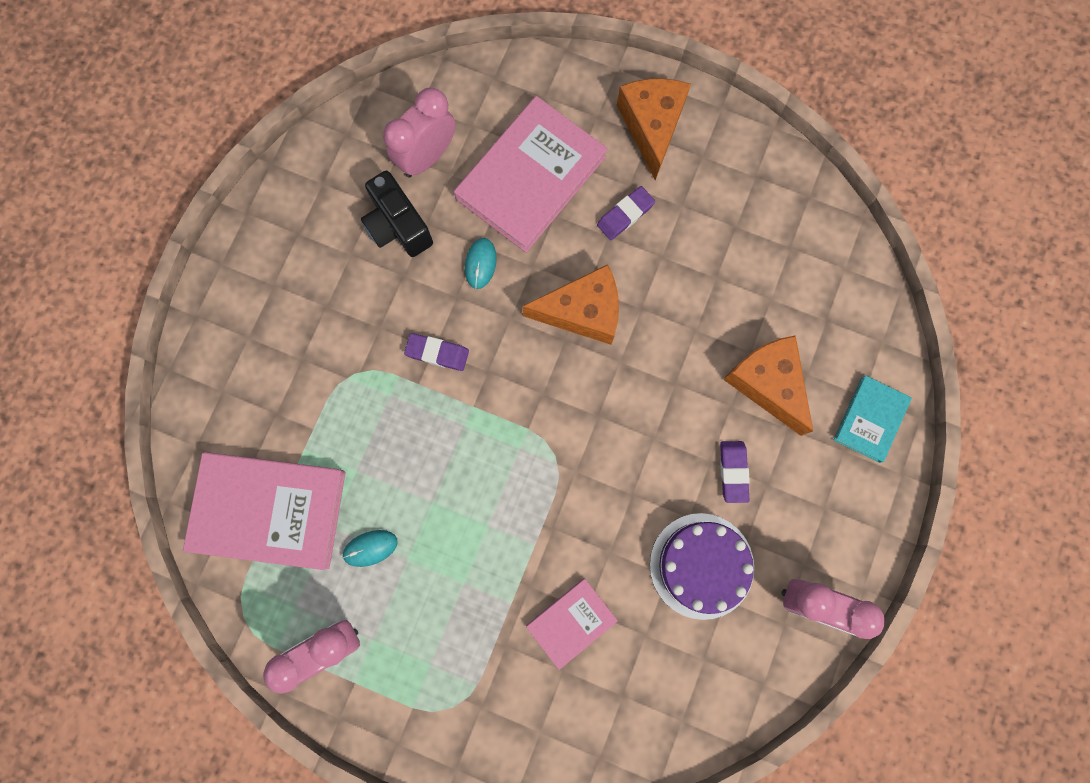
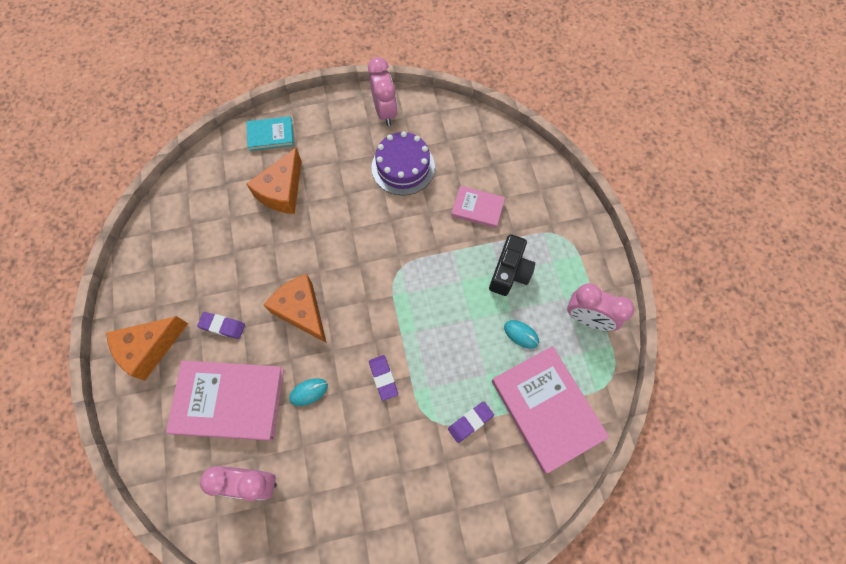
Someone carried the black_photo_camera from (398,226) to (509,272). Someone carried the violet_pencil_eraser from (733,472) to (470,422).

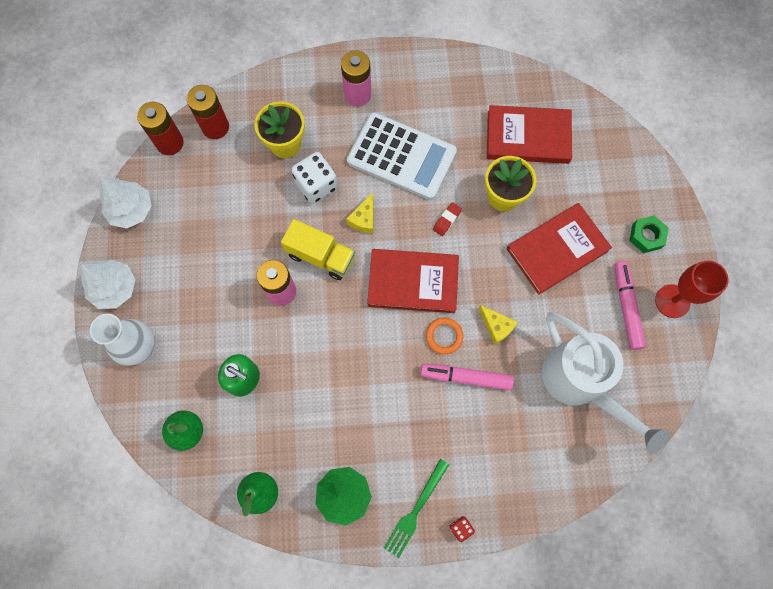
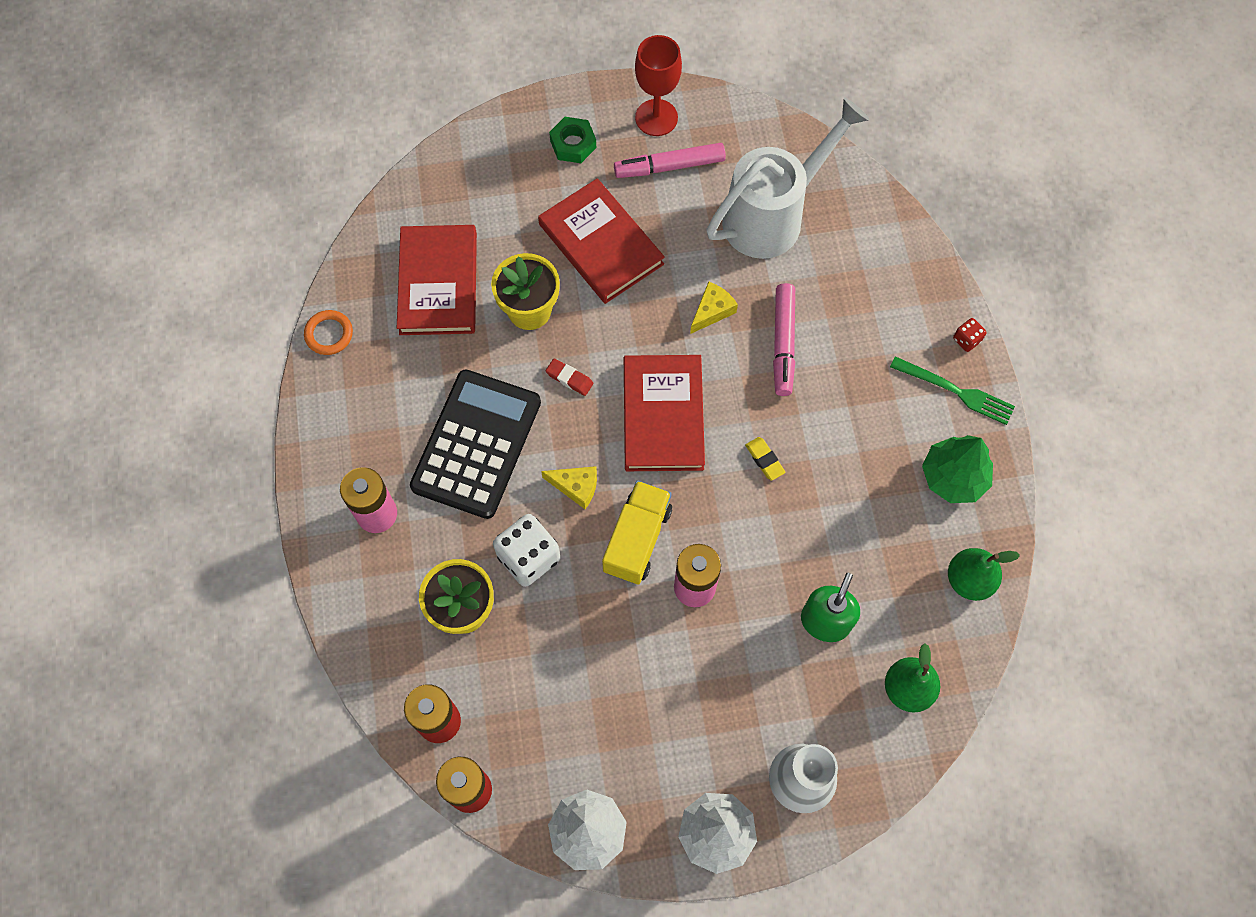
Someone repainted the white_pocket_calculator at (401,157), which became the black_pocket_calculator at (476,444). Someone carried the orange-coloured_hoop from (444,336) to (329,334). Someone put down the golden_pencil_eraser at (764,460).

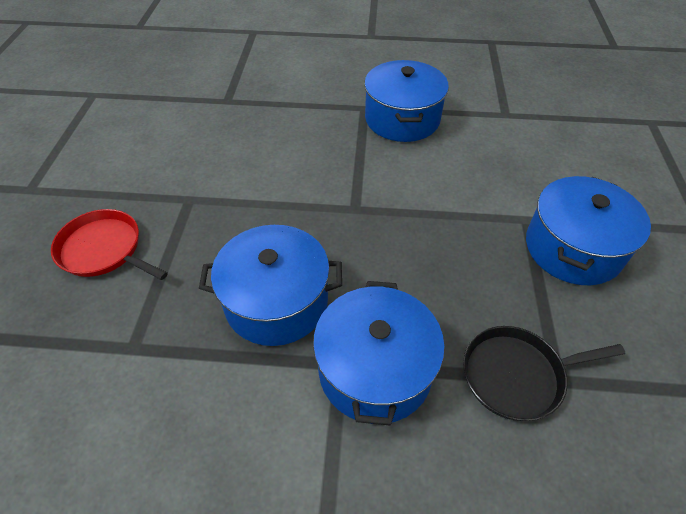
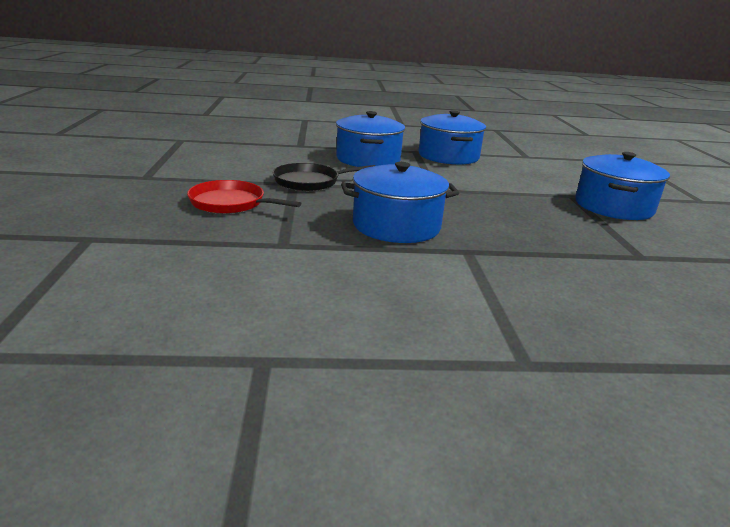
Someone carried the blue_stockpot from (375,370) to (368,159). Someone carried the black_pan from (517,375) to (310,182).

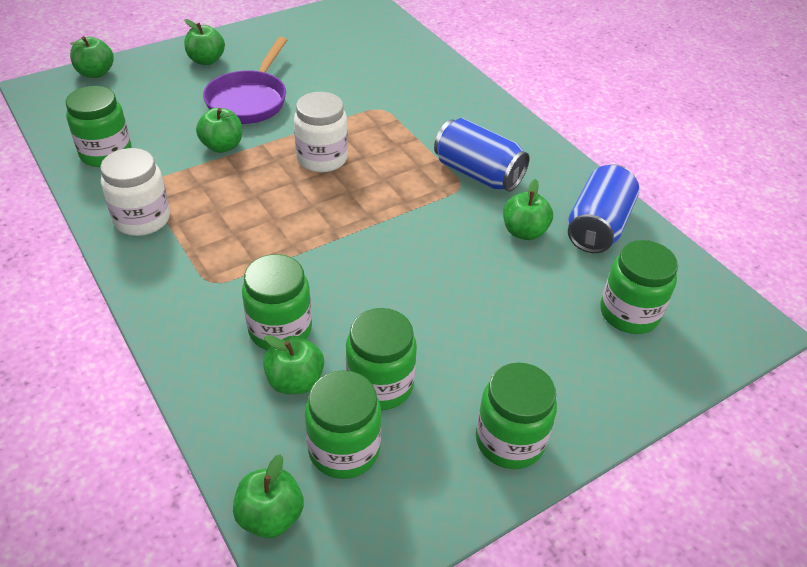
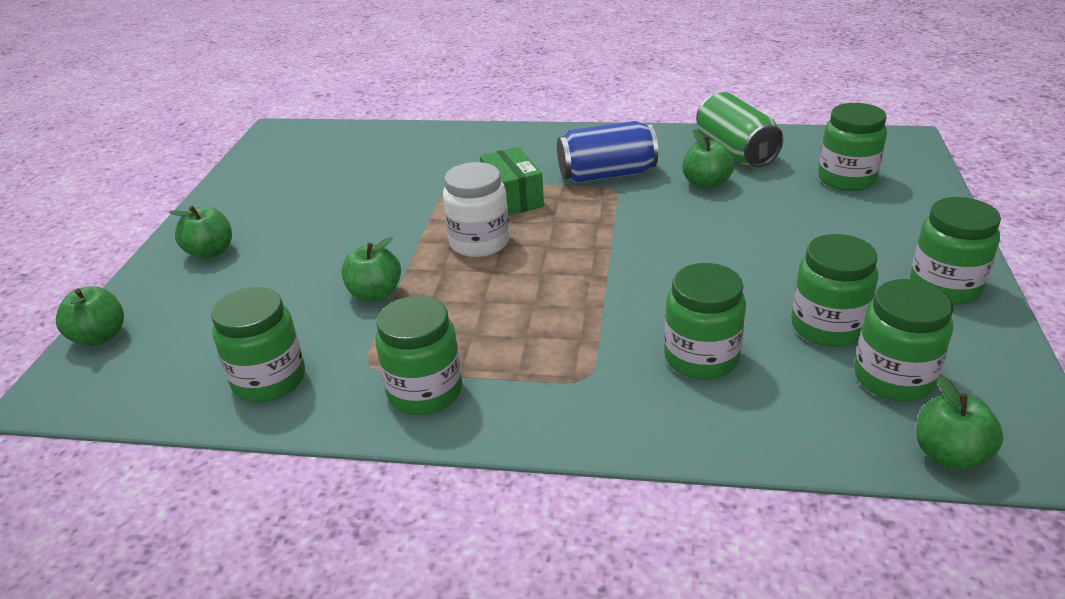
Someone took away the violet_pan at (249,100). Someone repainted the white_jam_jar at (142,219), which became the green_jam_jar at (425,392). Someone repainted the blue_tin at (597,226), which became the green_tin at (735,151). Someone took away the green_toy_apple at (295,381). Someone put down the green_box at (512,197).

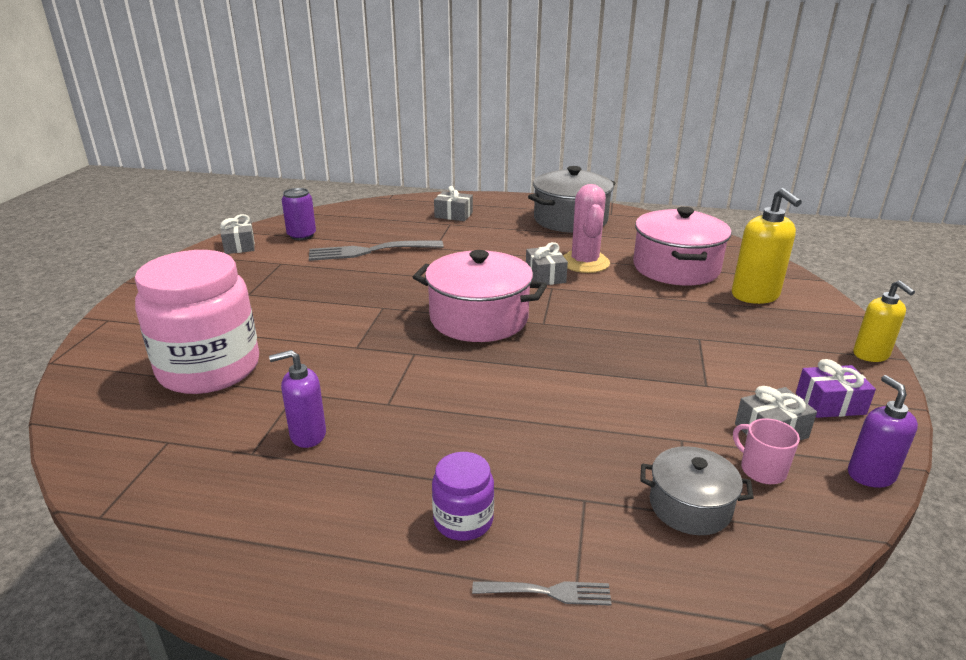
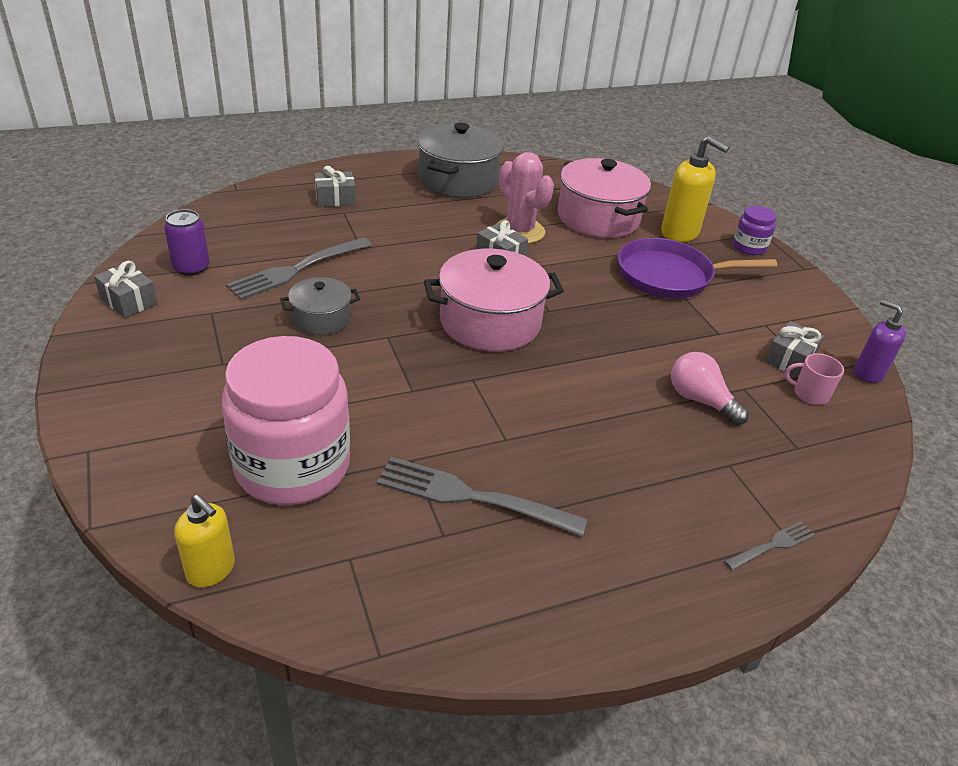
Someone carried the golden_soap_pump from (871,355) to (211,570). Someone swapped the violet_soap_pump at (307,435) for the grey_dinner_fork at (472,497). Someone took away the violet_wrapped_gift at (830,403). Someone carried the grey_stockpot from (690,506) to (321,319). Someone carried the violet_jam_jar from (463,520) to (749,247). Someone put down the violet_pan at (670,276). Someone put down the rosy_bulb at (700,400).

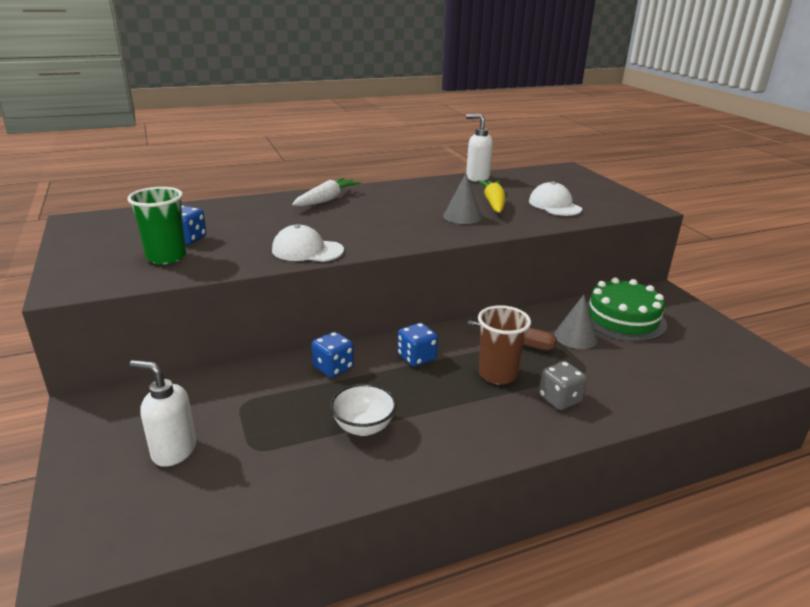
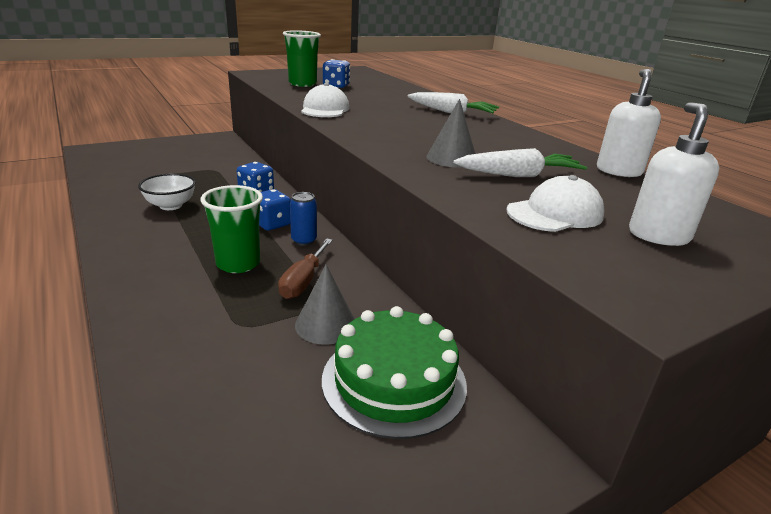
Someone repainted the golden_carrot at (493,203), which became the white_carrot at (519,175). Someone repainted the dark_brown_cup at (497,374), which became the green_cup at (238,263). Someone carried the white_soap_pump from (173,451) to (658,235). Someone took away the grey_dice at (559,399). Someone put down the blue_tin at (304,241).

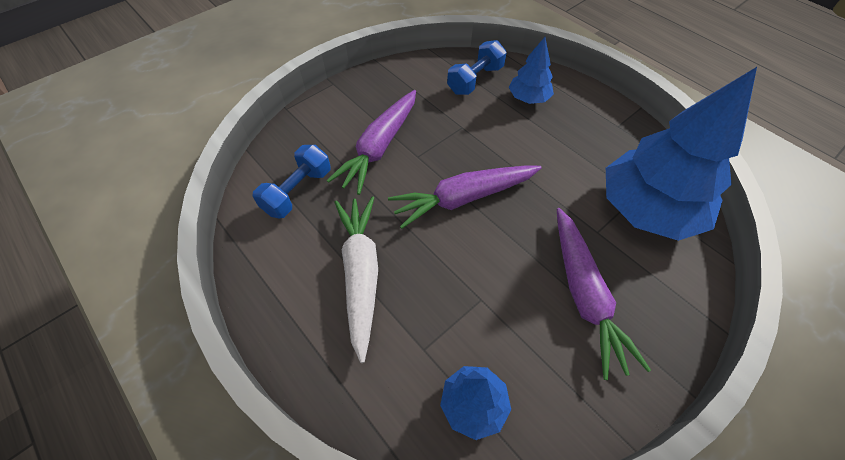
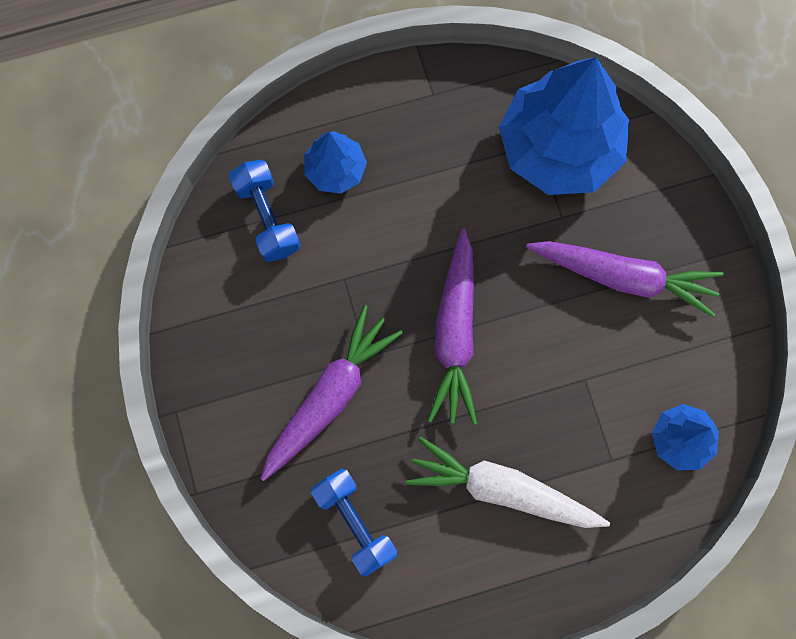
Someone rotated the violet_carrot at (379,147) by 105 degrees counterclockwise.

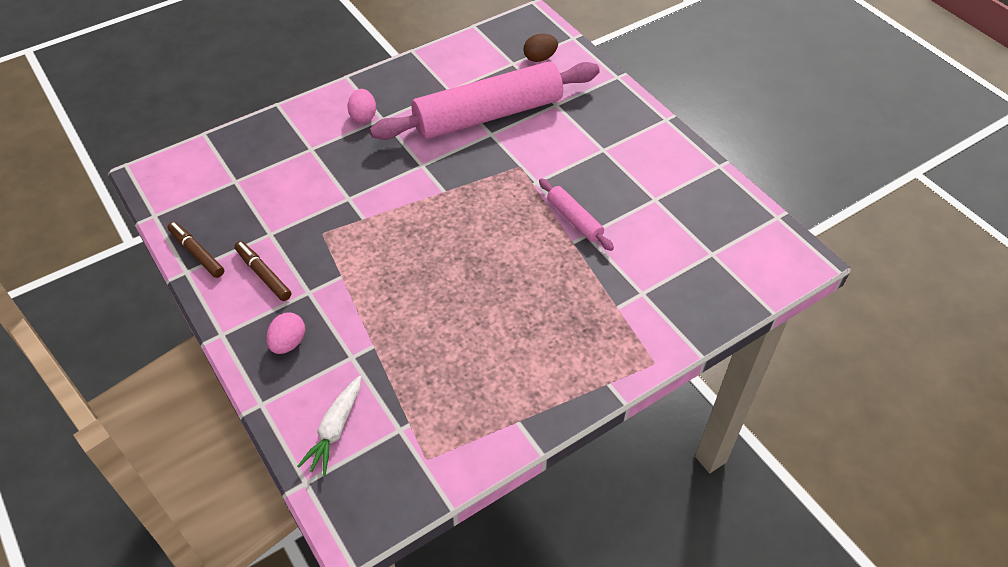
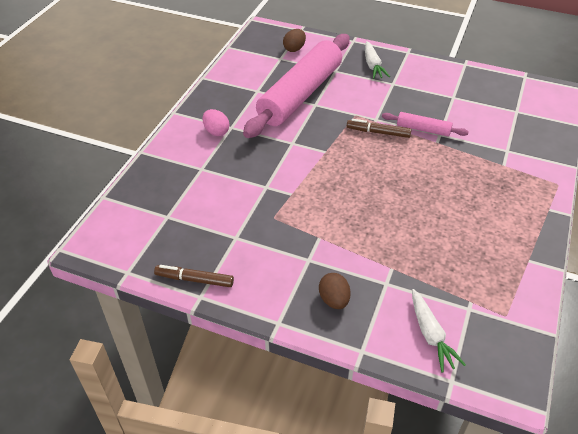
Someone carried the dark_brown_marker_pen from (263,274) to (378,132). Someone repainted the rosy_toy_egg at (288,343), which became the dark_brown_toy_egg at (334,300). Someone put down the white_carrot at (373,65).

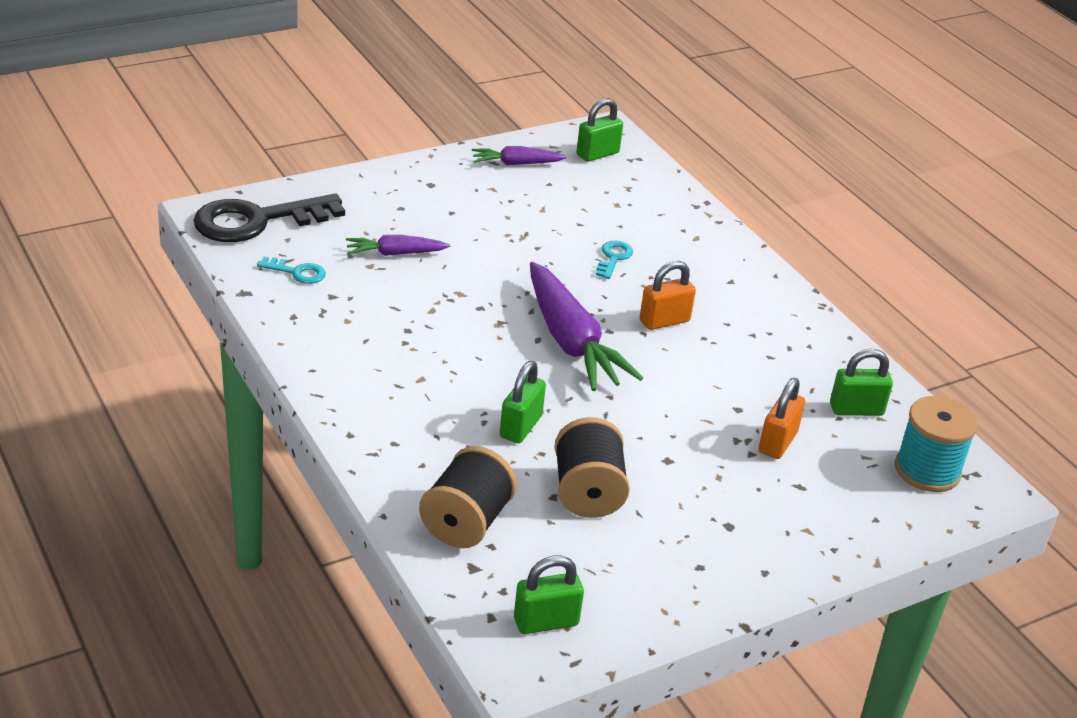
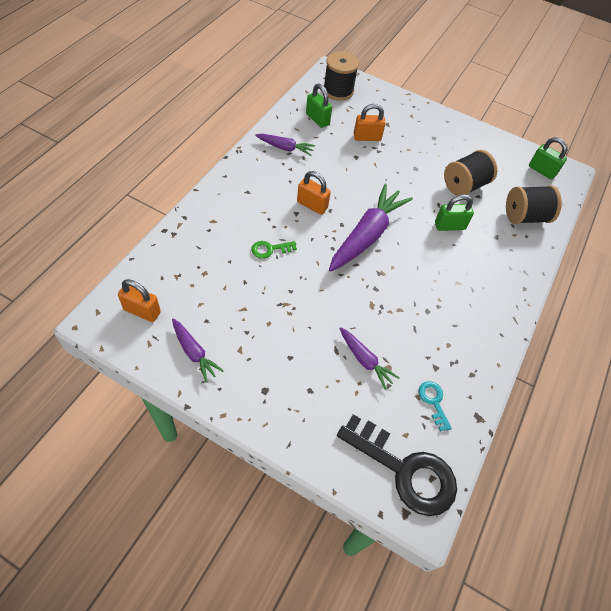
Someone repainted the green_padlock at (597,154), which became the orange-coloured_padlock at (142,311). Someone repainted the aqua_latchkey at (613,258), which became the green_latchkey at (270,249). Someone repainted the aqua_reel_of_thread at (927,470), which became the black_reel_of_thread at (338,91). Someone put down the violet_carrot at (285,148).

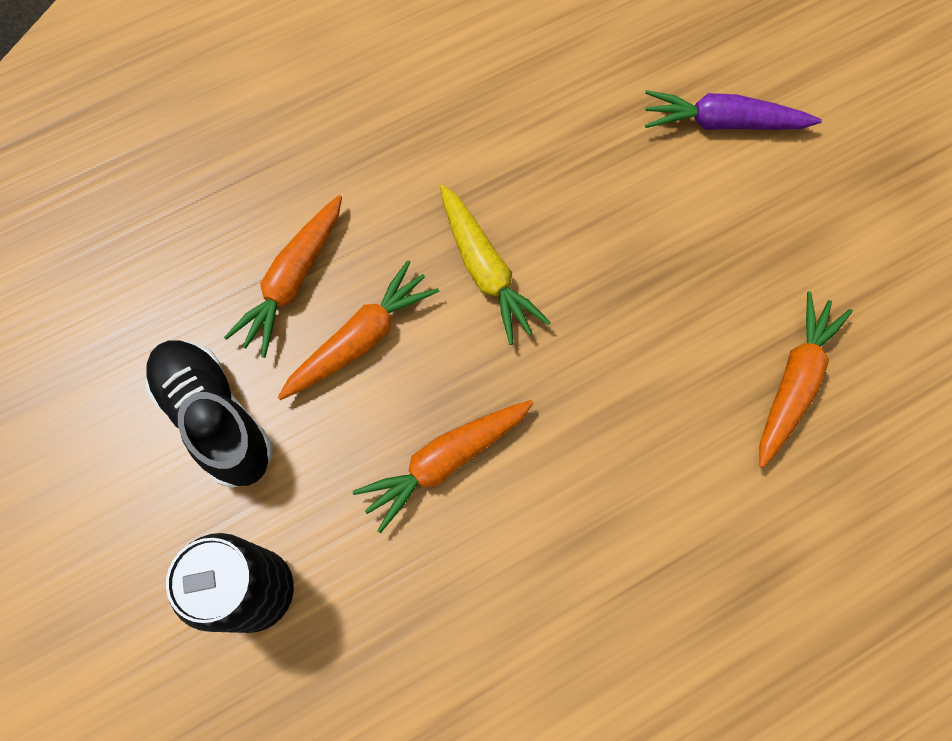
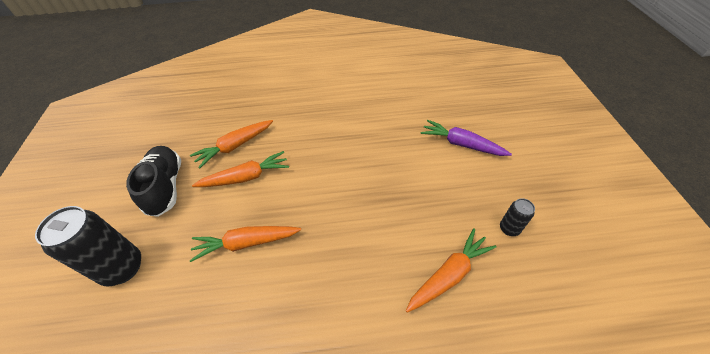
Someone took away the golden_carrot at (486,270). Someone put down the black_tin at (509,228).

